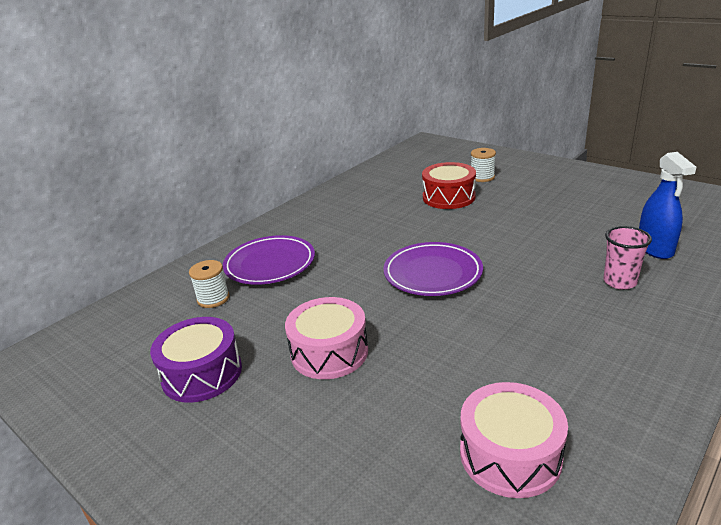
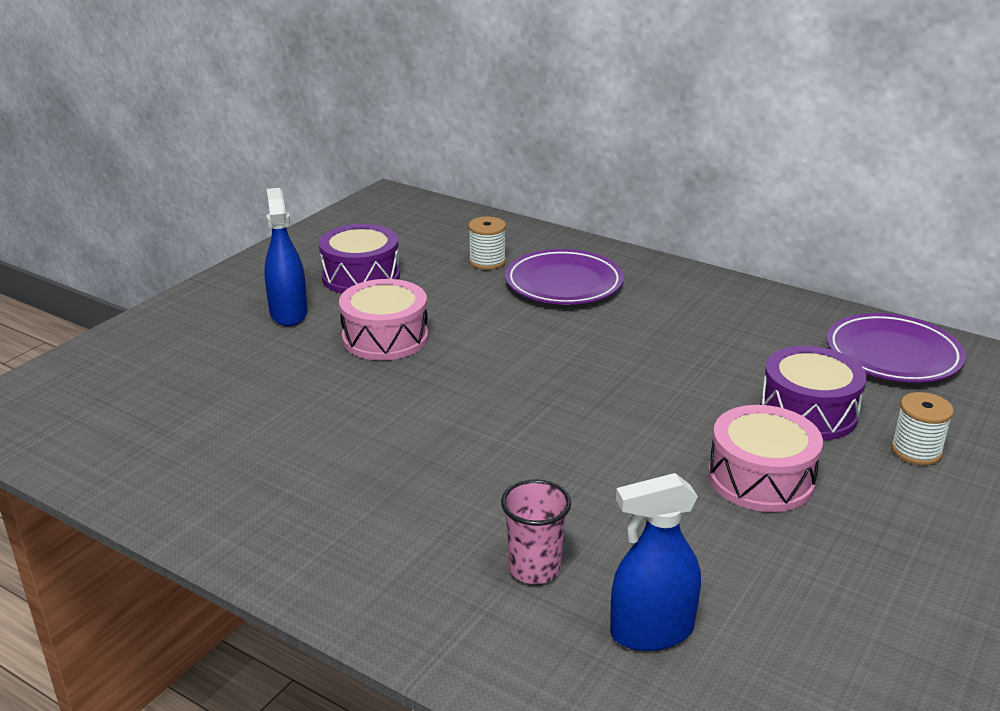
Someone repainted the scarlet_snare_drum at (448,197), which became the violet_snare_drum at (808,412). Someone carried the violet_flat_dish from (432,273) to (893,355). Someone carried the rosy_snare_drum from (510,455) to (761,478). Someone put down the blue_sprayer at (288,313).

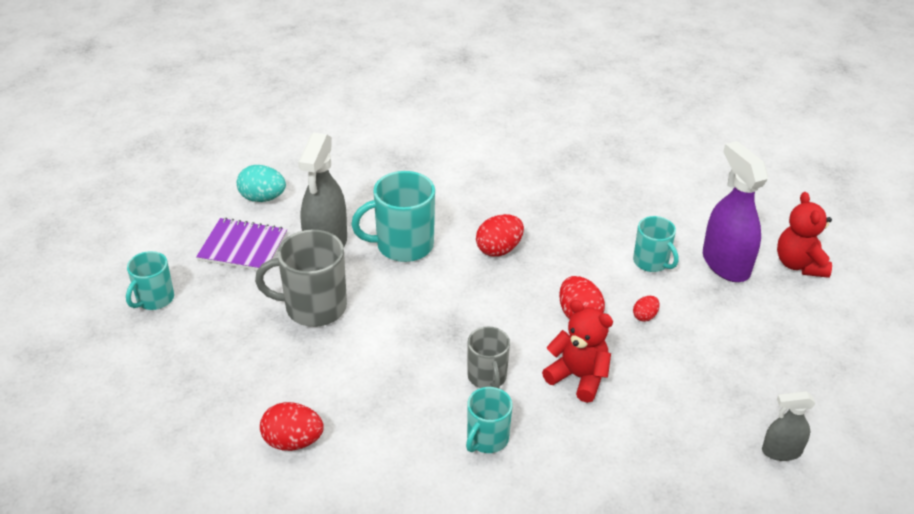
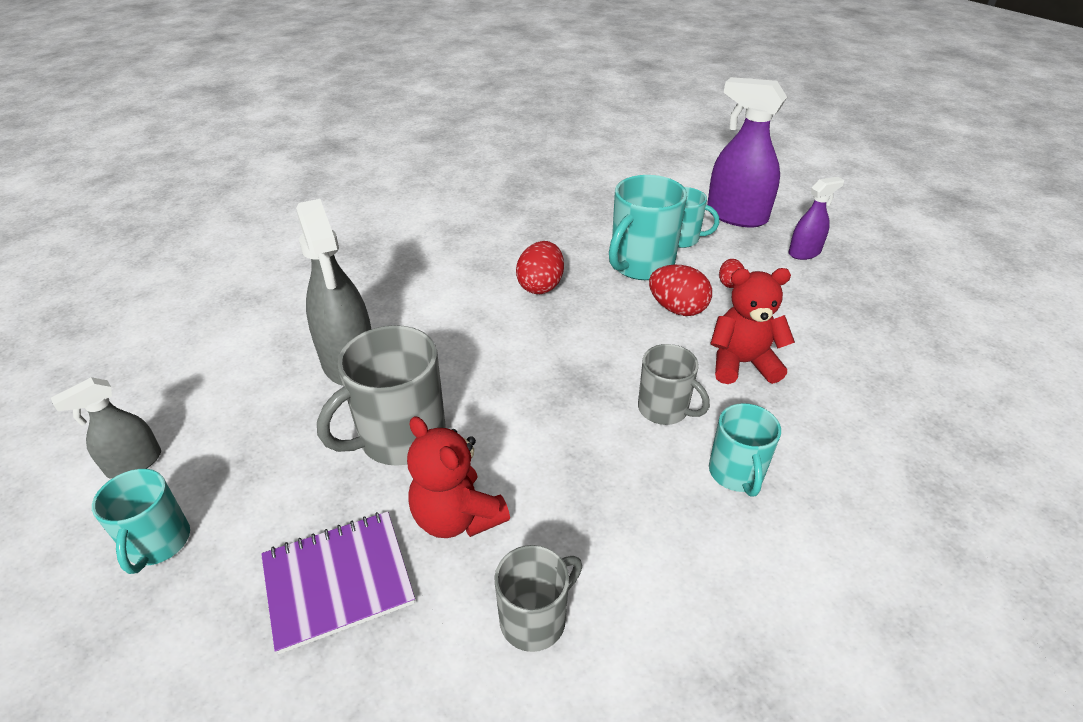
Someone took away the aqua_toy_egg at (262,198). Someone carried the aqua_tea_mug from (403,245) to (640,265). Someone carried the scarlet_stuffed_bear from (799,264) to (457,517). Someone carried the violet_notebook from (243,247) to (338,581). Someone carried the grey_sprayer from (781,451) to (134,464). Someone swapped the scarlet_toy_egg at (293,441) for the grey_tea_mug at (534,619). Someone put down the violet_sprayer at (804,253).

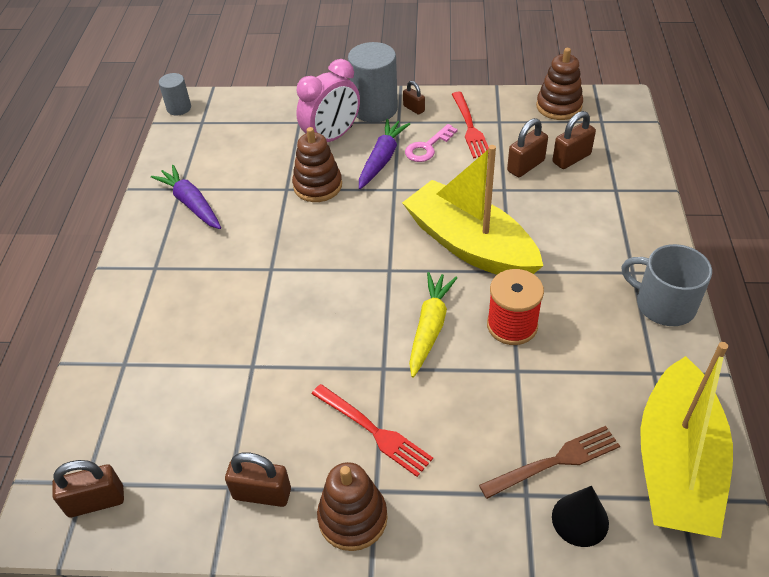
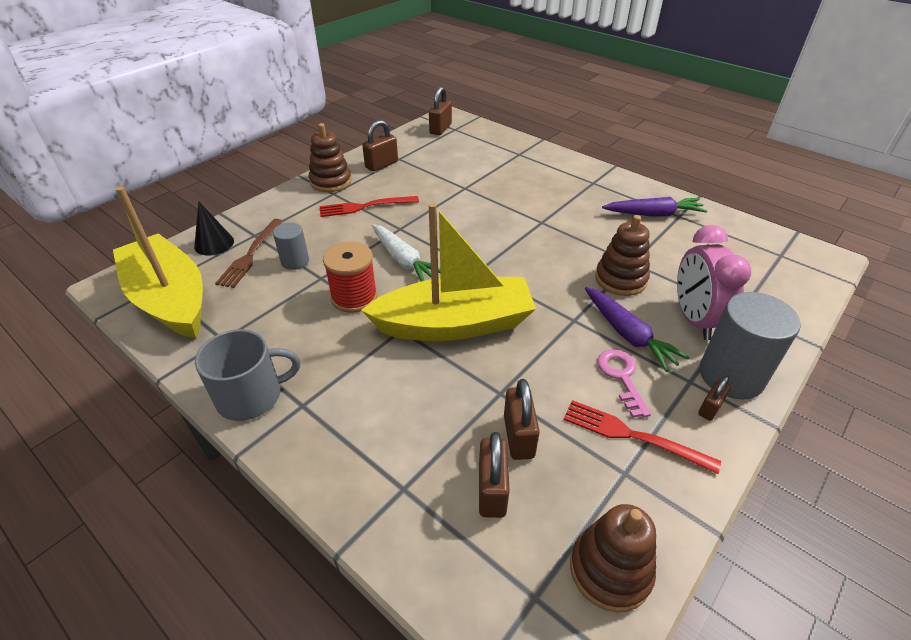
Someone carried the grey_solid_cylinder from (179,108) to (295,261). Someone rotated the dark_brown_padlock at (414,108) by 45 degrees counterclockwise. Someone repainted the golden_carrot at (430,327), which became the white_carrot at (403,260).

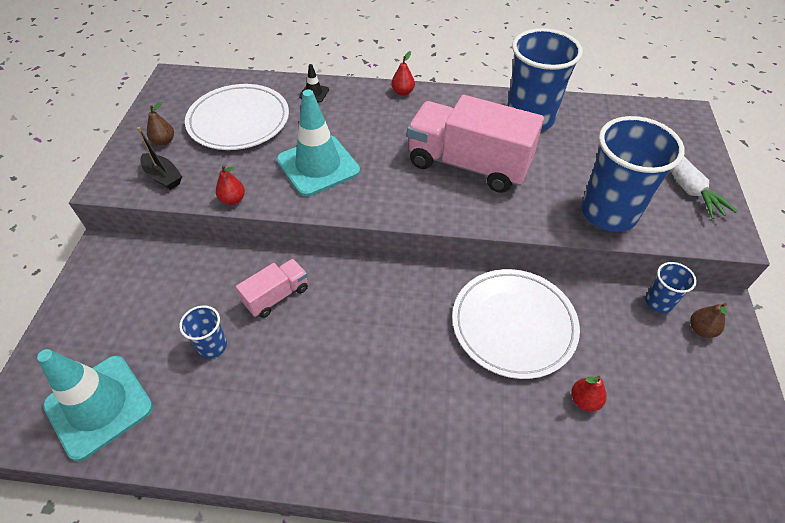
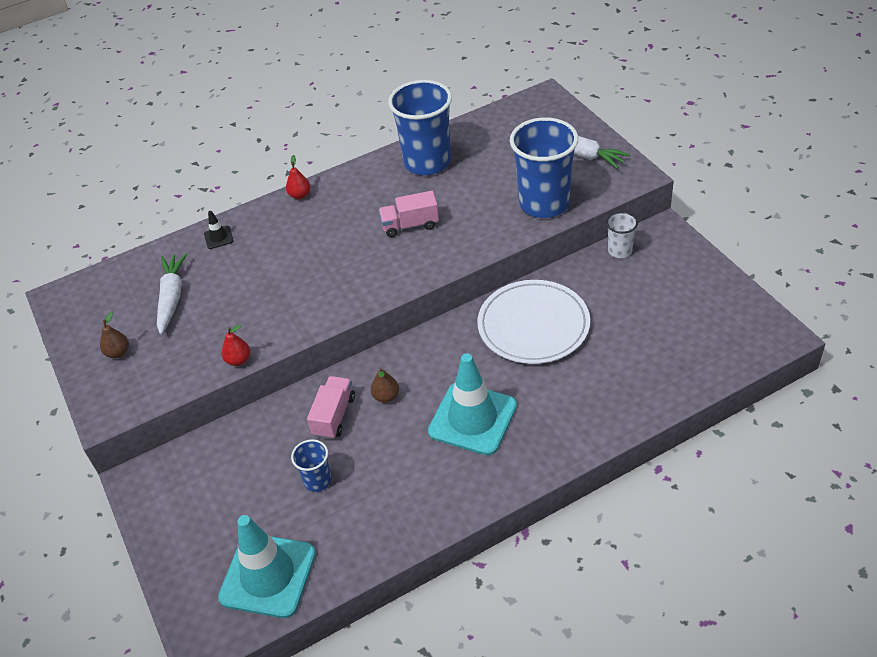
Someone swapped the white_flat_dish at (238,121) for the white_carrot at (172,297). Someone carried the aqua_road_cone from (318,166) to (472,419). Someone scaled the rosy_truck at (468,165) by 0.50. Someone took away the black_boat at (163,177). Someone repainted the blue_cup at (658,302), which became the white_cup at (620,251). Someone carried the dark_brown_pear_fruit from (701,329) to (386,396). Someone took away the scarlet_pear_fruit at (584,400).

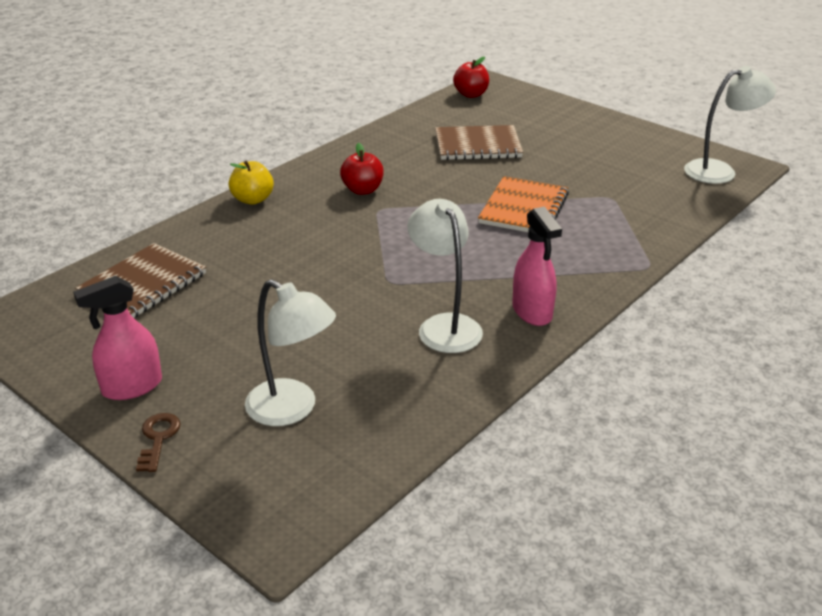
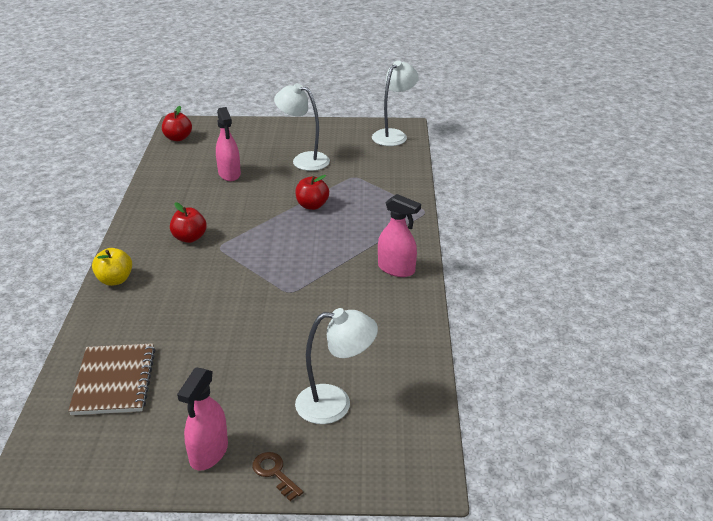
Someone swapped the dark_brown_notebook at (477,145) for the rosy_sprayer at (229,174). Someone swapped the orange-coloured_notebook at (523,208) for the scarlet_toy_apple at (312,205). Someone carried the white_desk_lamp from (444,325) to (304,160).

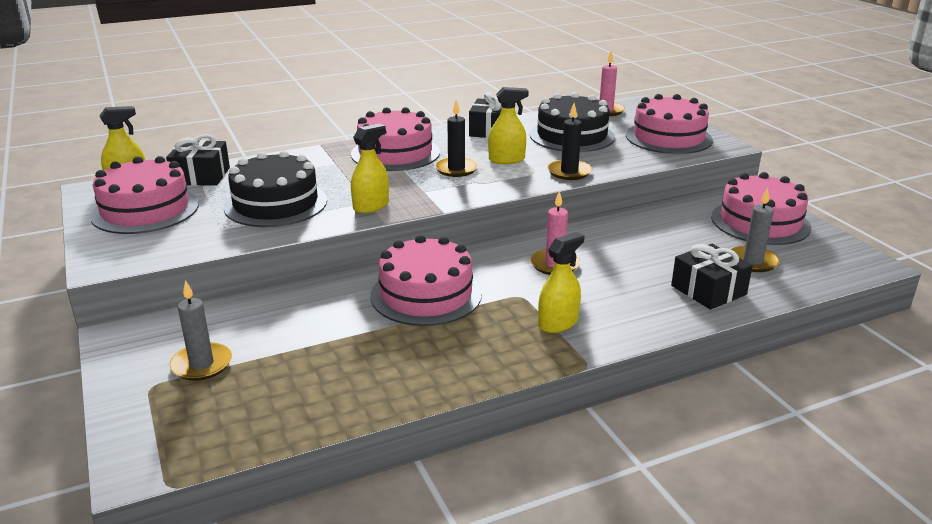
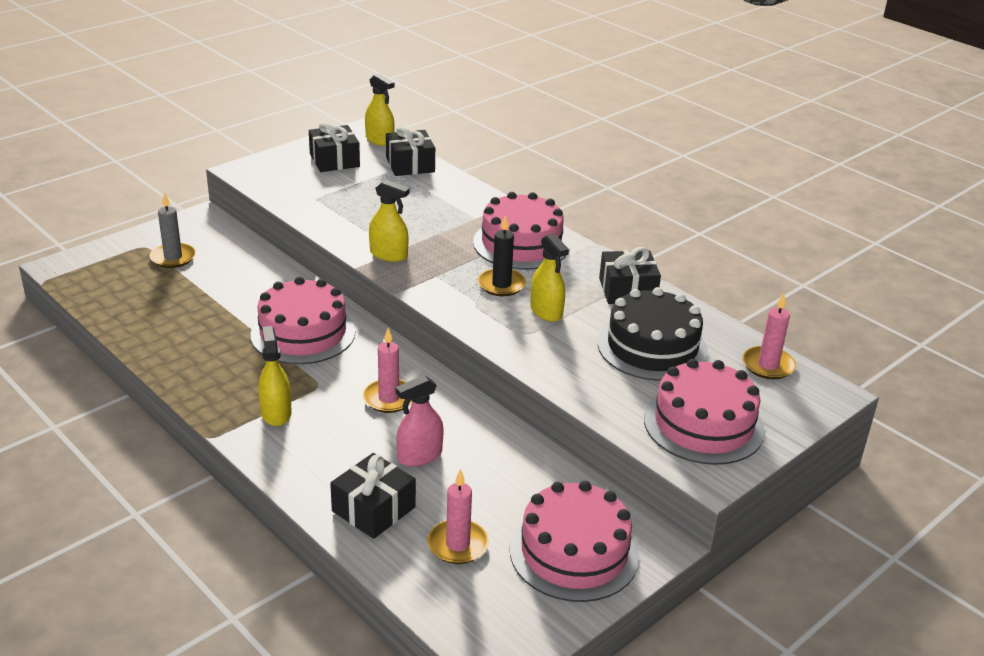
Someone took away the black_wax_candle at (569,172). Someone took away the black_layer_cake at (276,204). Someone swapped the rosy_layer_cake at (145,210) for the black_wrapped_gift at (334,160). Someone repainted the grey_wax_candle at (753,261), which became the rosy_wax_candle at (458,544). Someone rotated the golden_sprayer at (558,323) by 135 degrees counterclockwise. Someone put down the rosy_sprayer at (419,456).

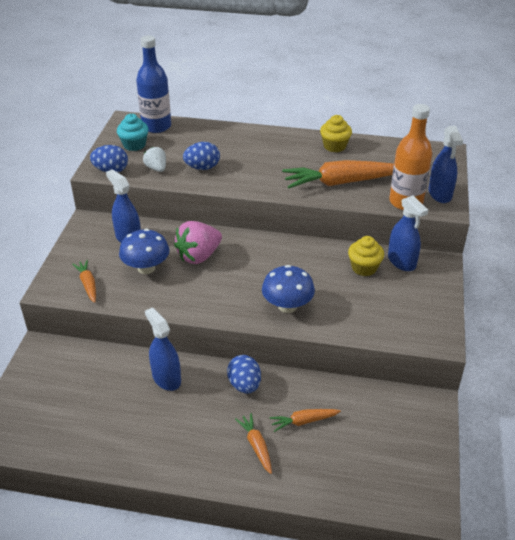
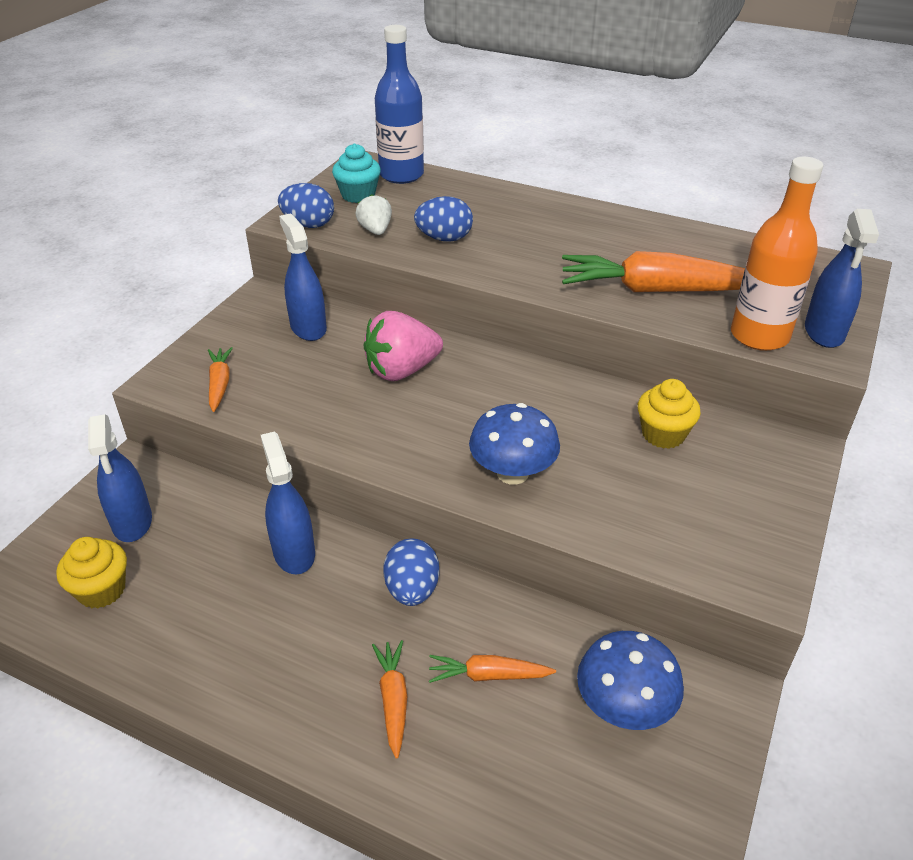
Someone carried the golden_fairy_cake from (334,146) to (101,590). Someone carried the blue_sprayer from (401,261) to (132,522). Someone carried the blue_fungus from (146,268) to (624,707).

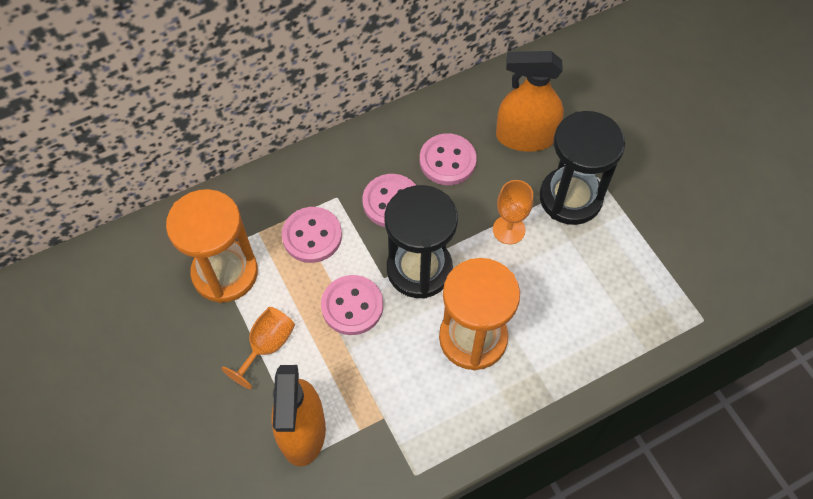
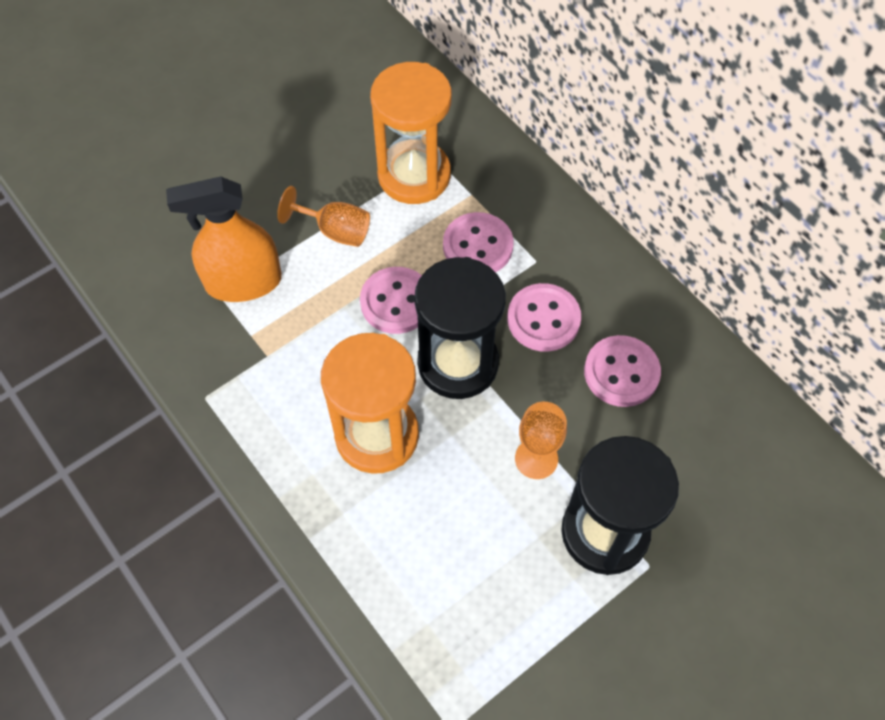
Someone took away the orange-coloured_sprayer at (525,137).

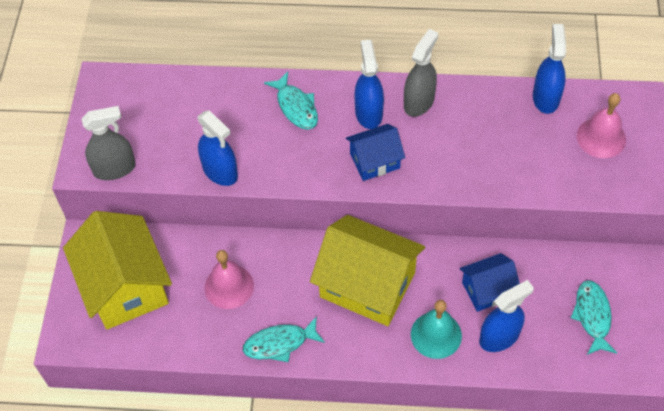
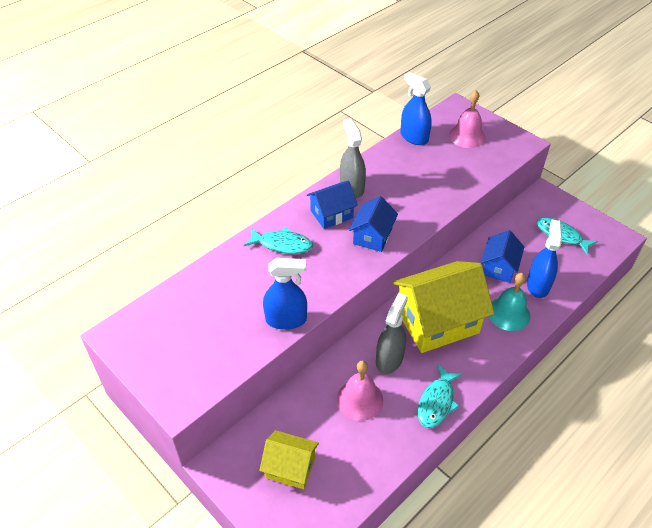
Someone swapped the blue_sprayer at (368,113) for the blue_cottage at (331,214). Someone carried the grey_sprayer from (114,169) to (389,359). Someone scaled the golden_cottage at (125,286) by 0.54.

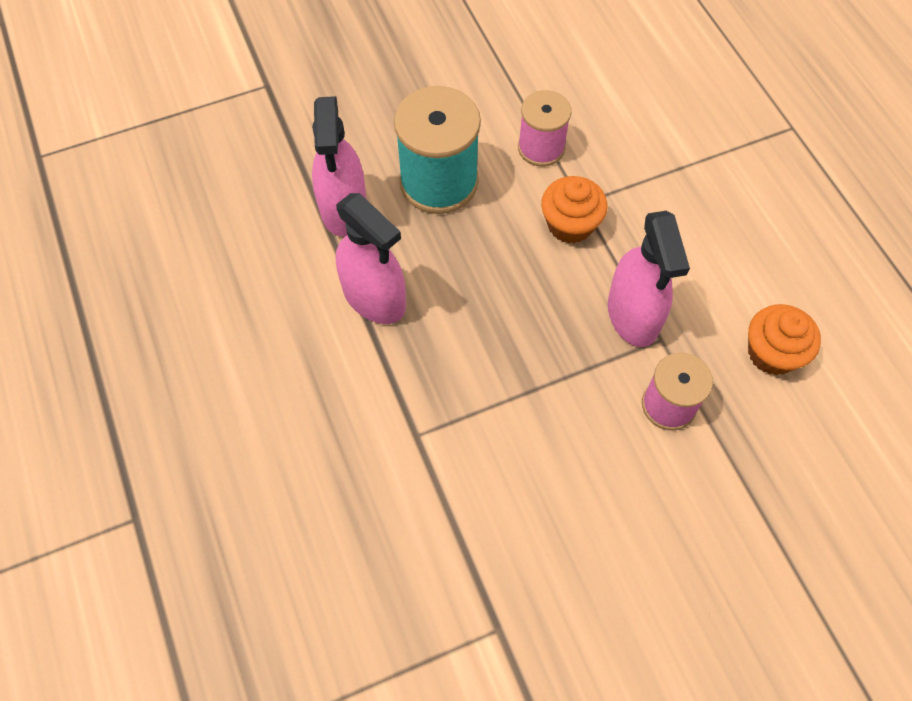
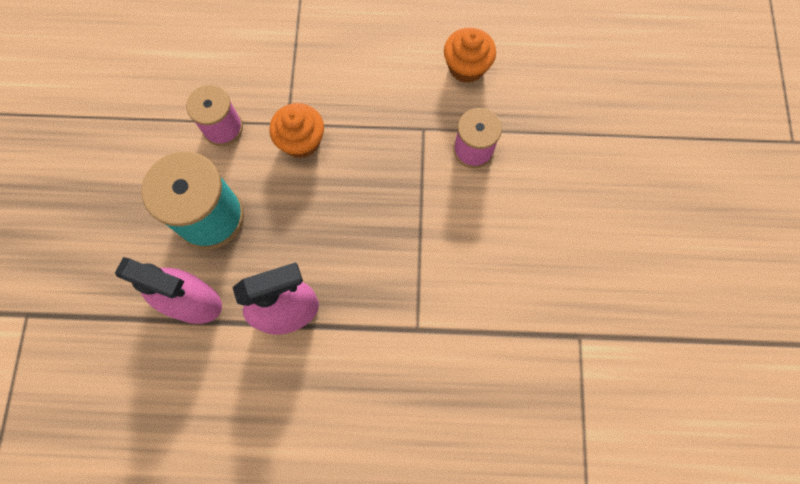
Someone took away the rosy_sprayer at (633,315).

